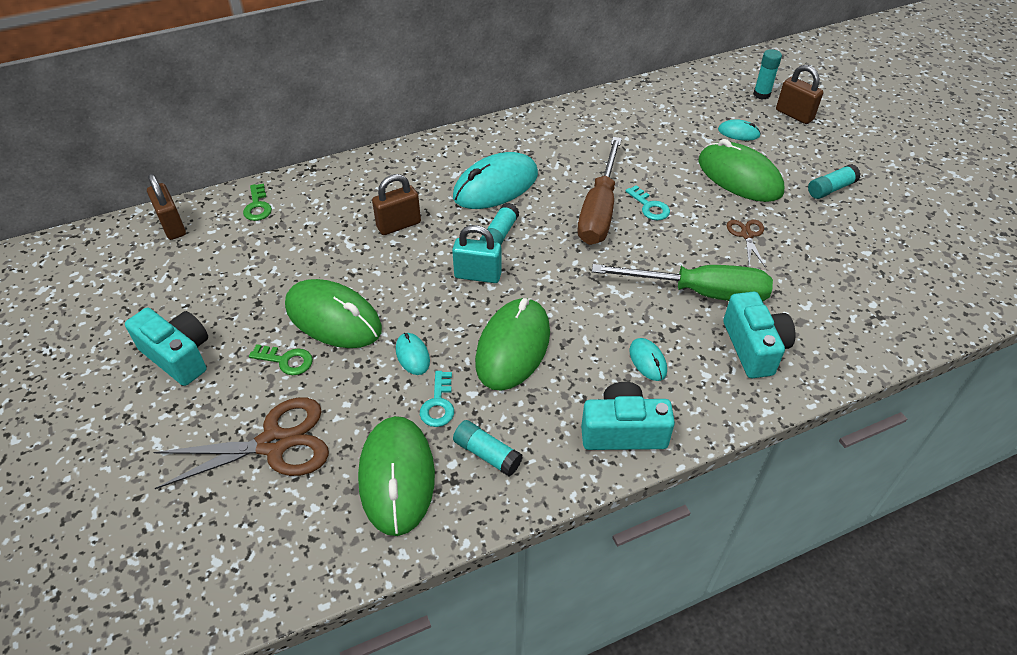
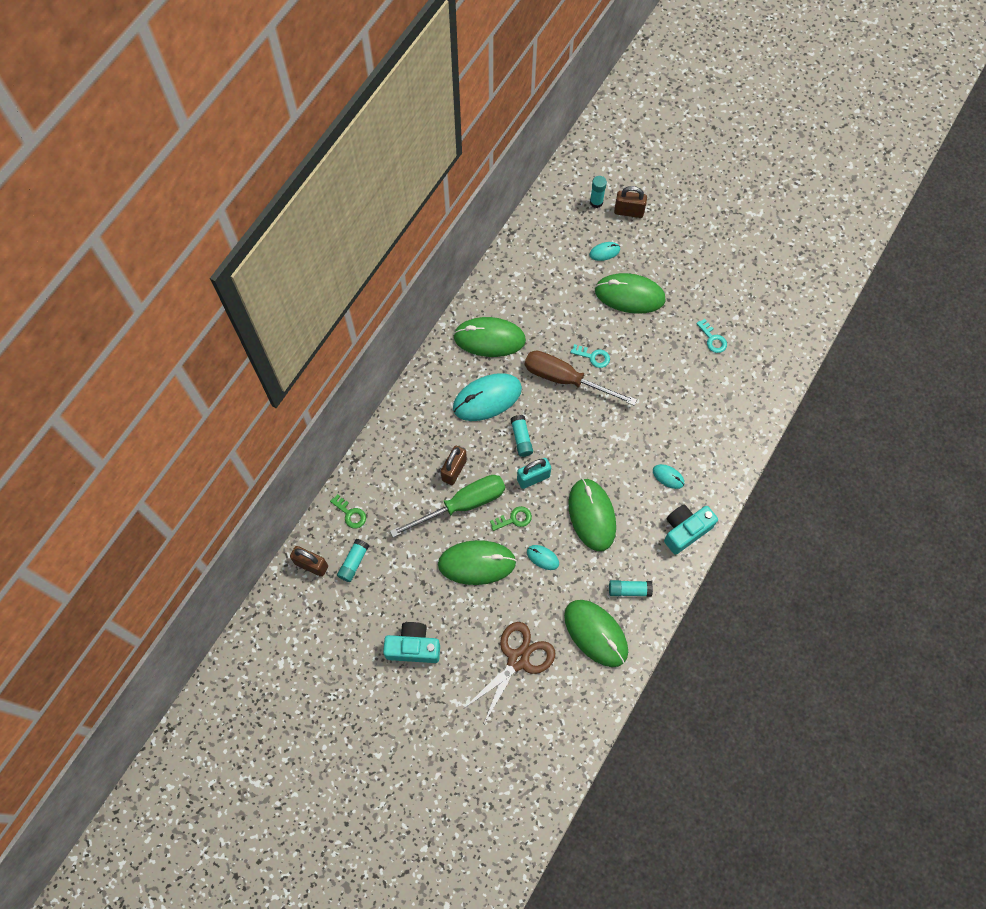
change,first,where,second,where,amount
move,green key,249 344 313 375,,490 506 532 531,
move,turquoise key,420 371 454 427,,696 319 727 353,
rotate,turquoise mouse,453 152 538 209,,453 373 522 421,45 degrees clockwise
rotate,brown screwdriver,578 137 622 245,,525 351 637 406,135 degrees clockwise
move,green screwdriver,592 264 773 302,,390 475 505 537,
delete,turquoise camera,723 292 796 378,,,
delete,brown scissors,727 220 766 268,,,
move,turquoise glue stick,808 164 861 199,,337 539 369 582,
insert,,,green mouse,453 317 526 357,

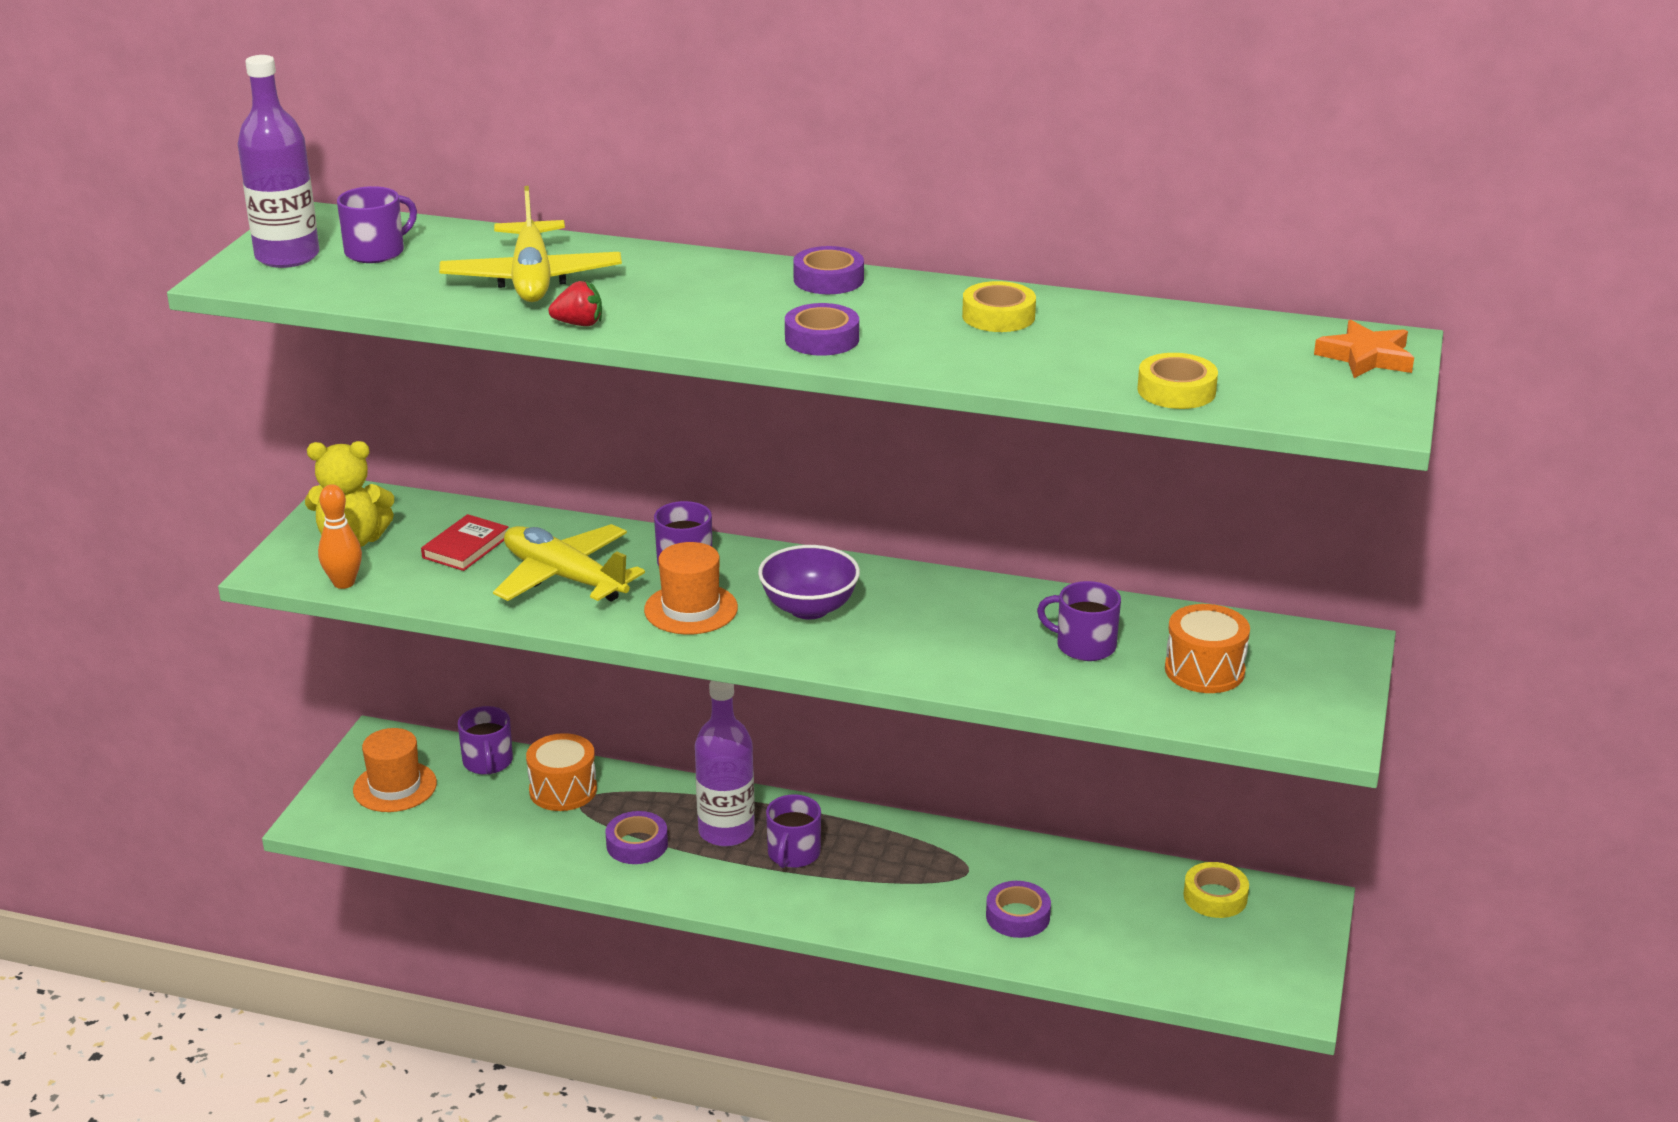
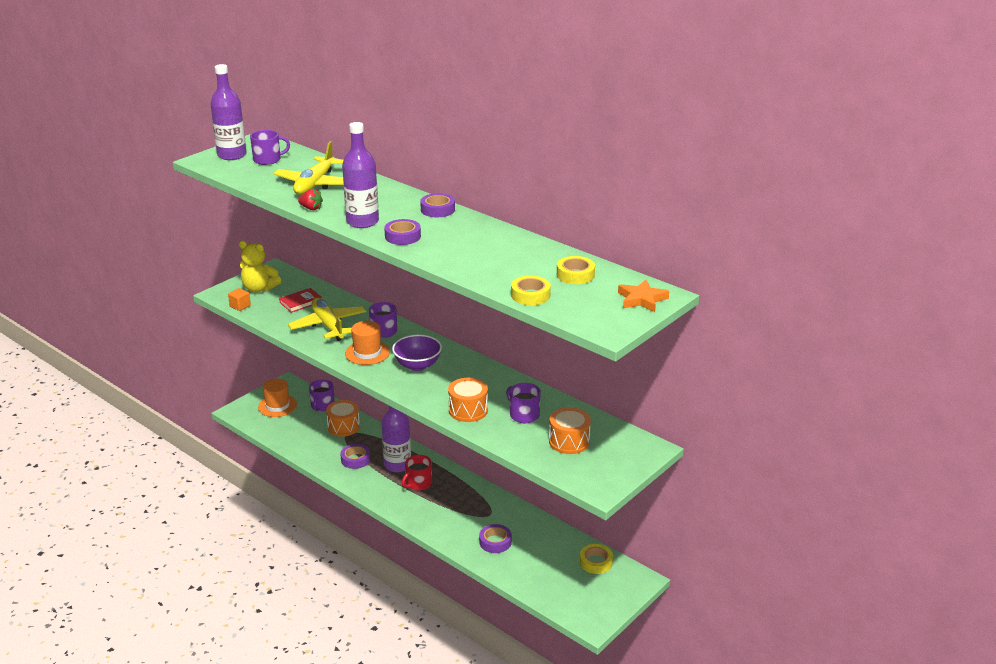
change,first,where,second,where,amount
replace,orange bowling pin,318 484 362 589,orange cube,228 288 251 311,
recolor,purple mug,766 794 821 868,red mug,402 455 432 491,
move,yellow tape,962 281 1036 332,,557 256 595 284,
insert,,,purple bottle,342 122 379 228,
insert,,,orange drum,448 378 488 422,

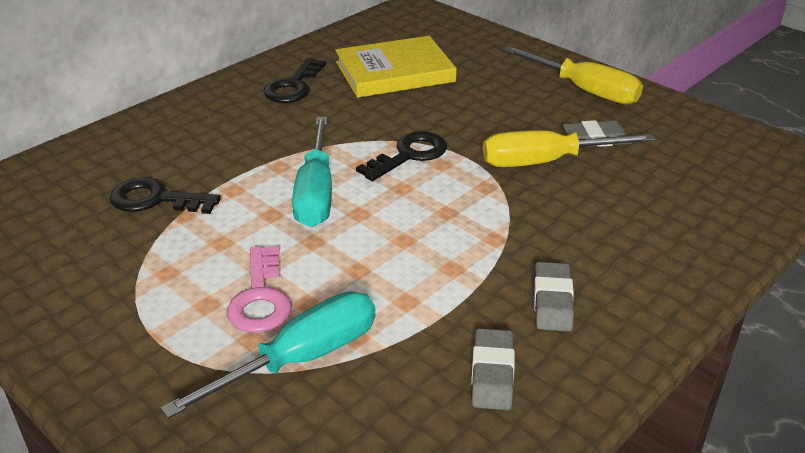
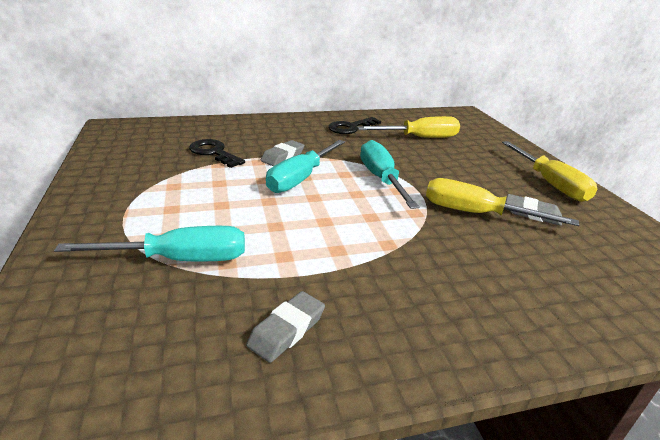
change,first,where,second,where,amount
delete,pink key,227 246 292 333,,,
replace,yellow book,335 36 457 98,yellow screwdriver,357 116 460 138,
replace,black key,356 131 447 181,turquoise screwdriver,360 140 419 209,
move,grey eraser,534 262 574 331,,261 140 304 166,

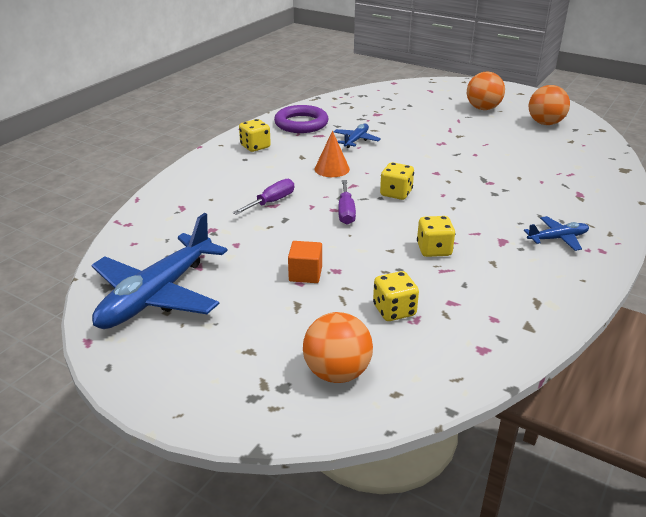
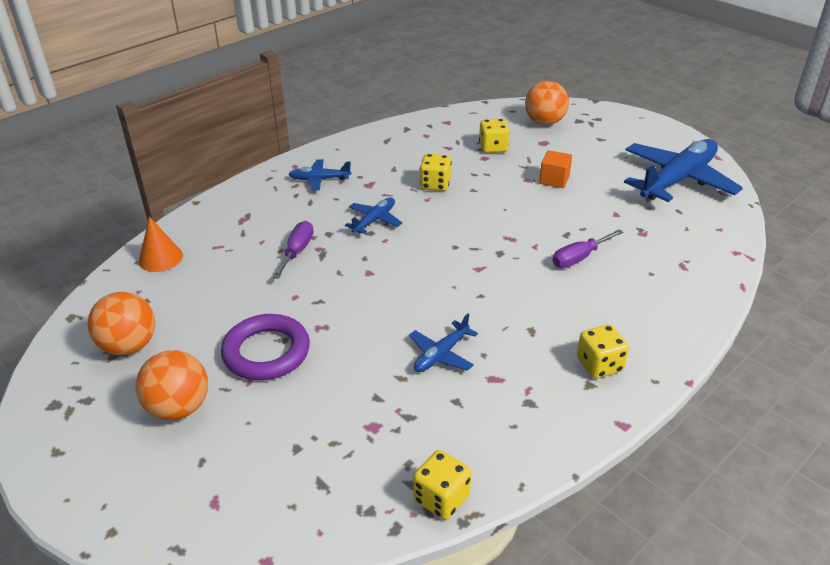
change,first,where,second,where,amount
move,purple ring,274 105 329 133,,221 314 310 380,
move,orange cone,315 130 350 177,,139 216 183 272,
move,purple screwdriver,338 180 356 225,,273 221 313 279,
move,yellow dice,380 162 414 200,,413 450 471 520,
insert,,,blue plane,345 197 402 234,

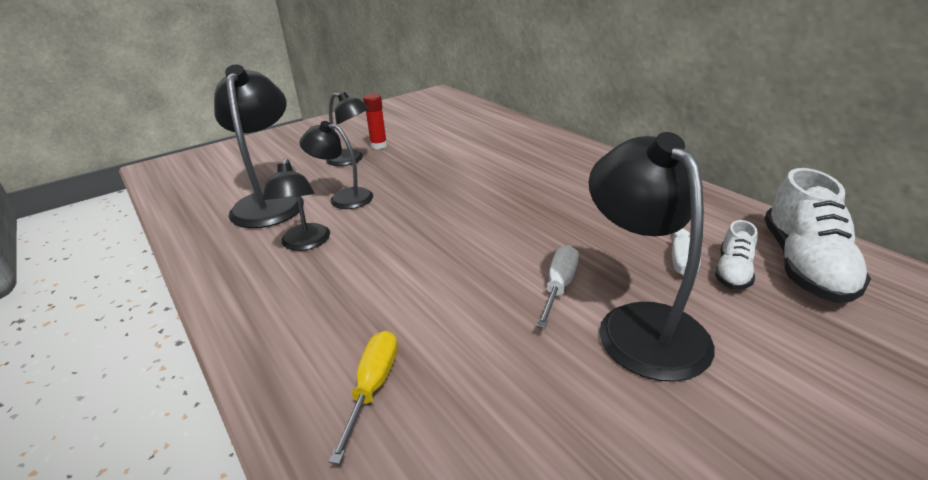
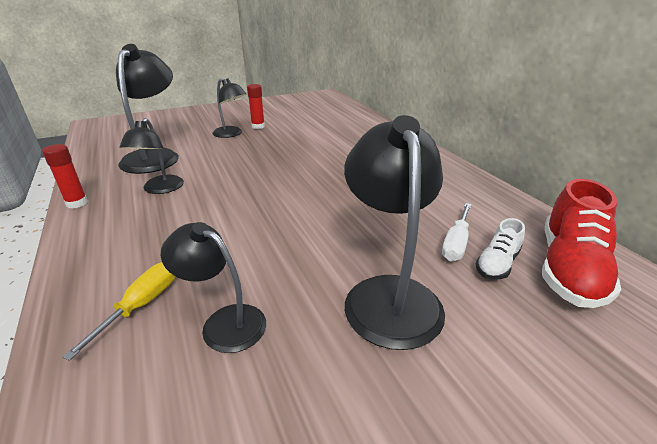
change,first,where,second,where,amount
move,black lamp,300 121 373 209,,161 222 266 353,
delete,white screwdriver,537 245 579 328,,,
recolor,white shoe,764 168 871 303,red shoe,542 179 621 308,
insert,,,red glue stick,42 144 88 209,

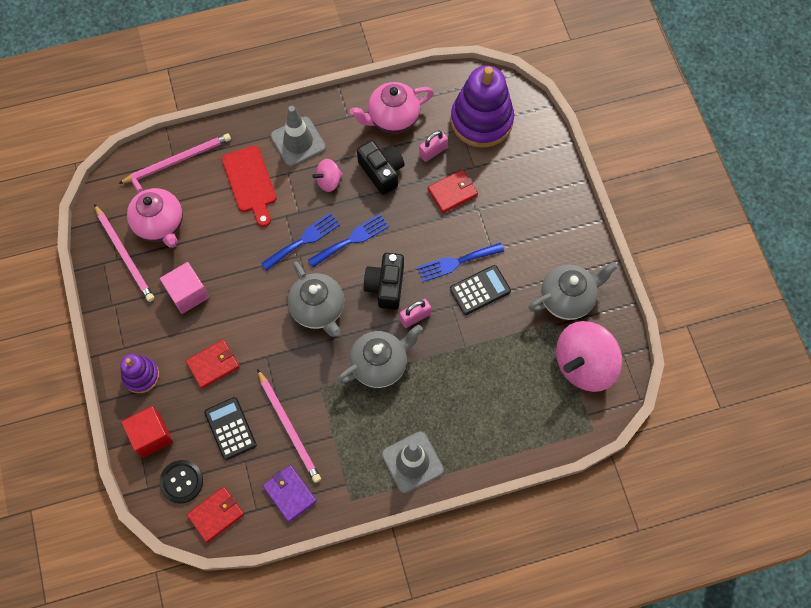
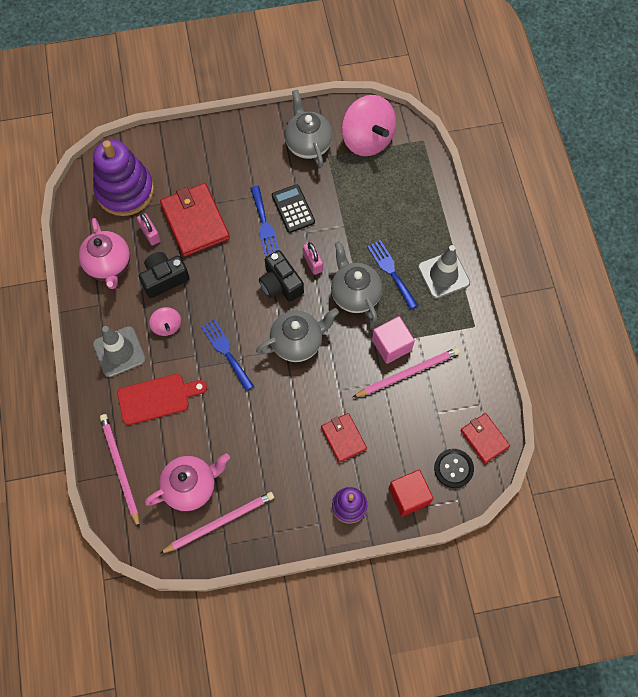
change,first,where,second,where,amount
move,pink cube,160 262 209 314,,372 316 415 364,
delete,black calculator,204 397 257 460,,,
delete,purple wallet,263 465 317 522,,,
move,blue fork,308 214 389 267,,367 240 418 309,
rotate,black camera,363 253 404 310,,259 250 304 302,45 degrees clockwise
resize,red wallet,428 170 478 213,,160 183 230 257,x1.73

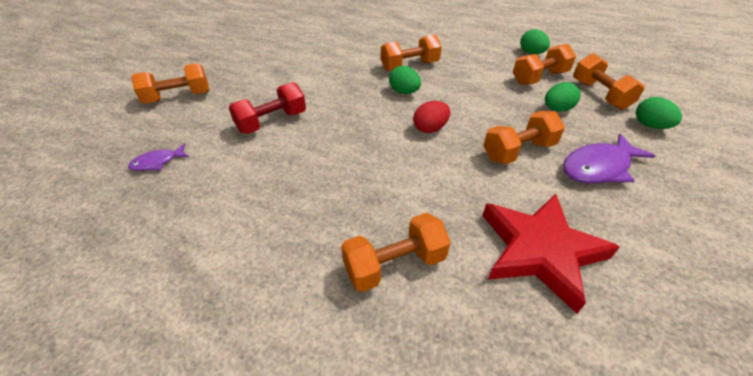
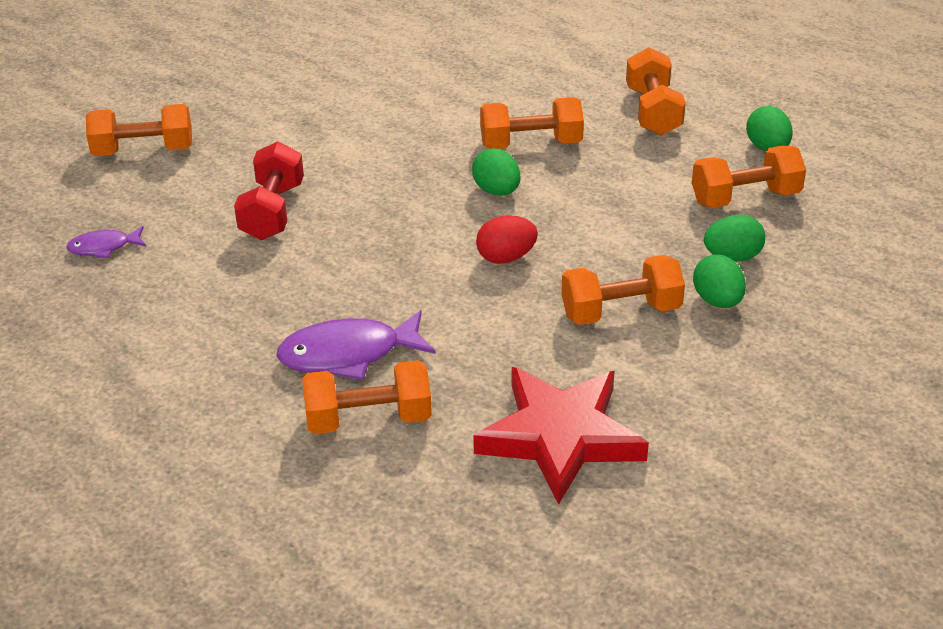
change,first,where,second,where,amount
rotate,red dumbbell,229 82 306 134,,234 141 304 240,60 degrees counterclockwise
move,purple fish,563 133 655 184,,276 310 436 380,
move,orange dumbbell,573 53 645 110,,626 47 686 136,
move,green egg,636 97 682 129,,693 254 746 308,

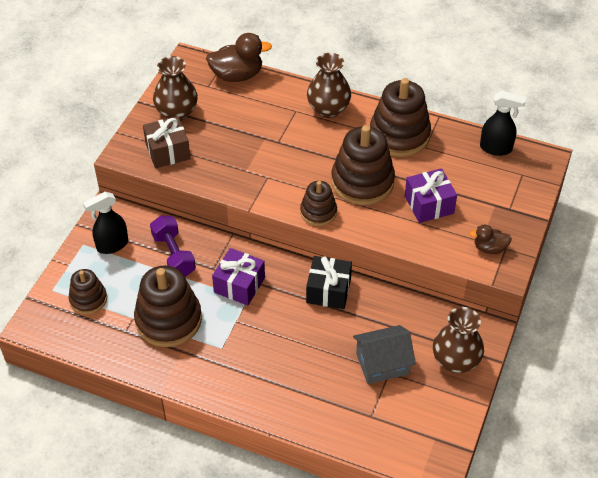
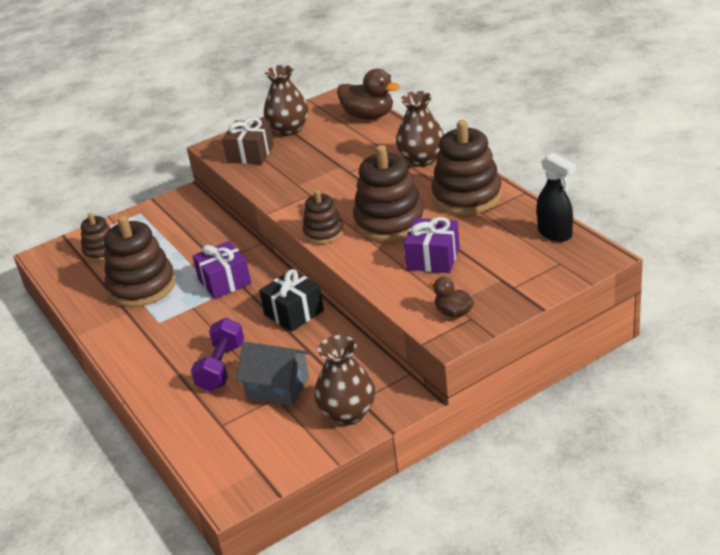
change,first,where,second,where,amount
delete,black spray bottle,83 192 128 254,,,
move,purple dumbbell,150 215 196 277,,191 318 244 392,

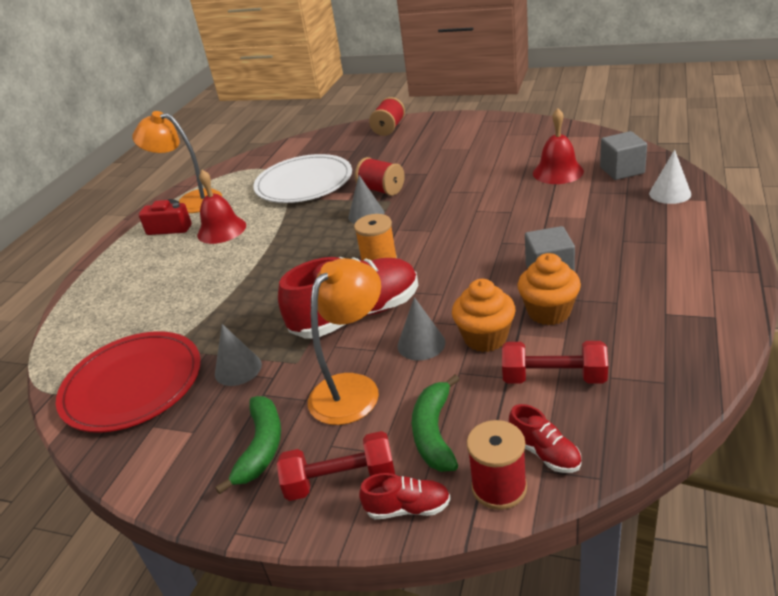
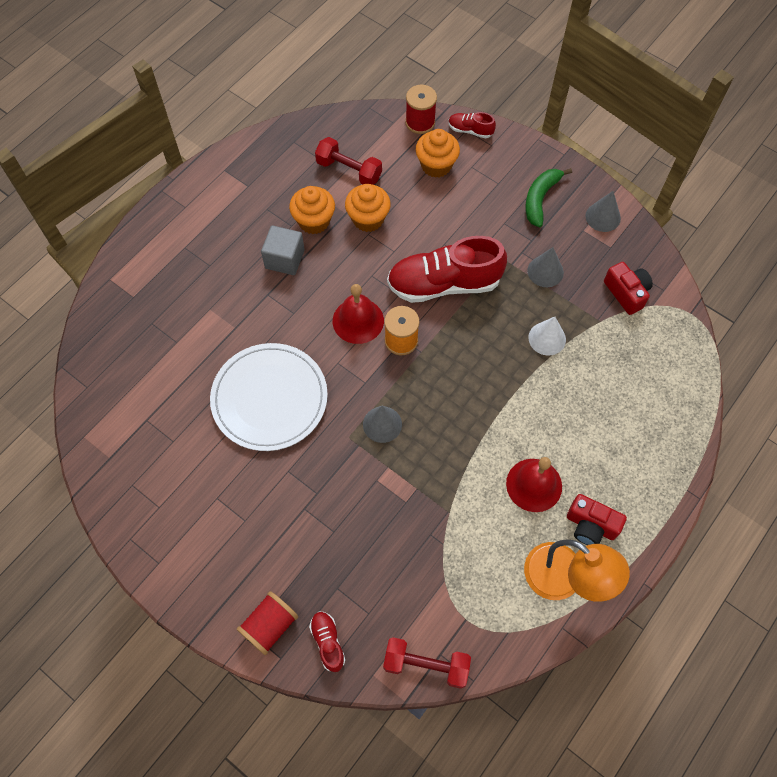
change,first,where,second,where,amount
replace,red plate,56 331 201 433,red camera,604 262 653 315,
move,white plate,253 154 352 203,,210 343 328 451,
move,red dumbbell,277 431 395 501,,383 637 471 689,
delete,orange lamp,308 258 381 425,,,
delete,red spool,355 157 405 196,,,
move,grey cone,398 297 445 361,,585 191 621 232,
replace,green banana,412 375 460 472,orange cupcake,416 129 460 178,
move,red shoe,509 404 581 473,,309 611 345 672,
move,red bell,533 108 584 184,,333 284 384 344,
delete,grey cube,600 131 647 180,,,
move,white cone,649 150 691 204,,528 317 566 356,

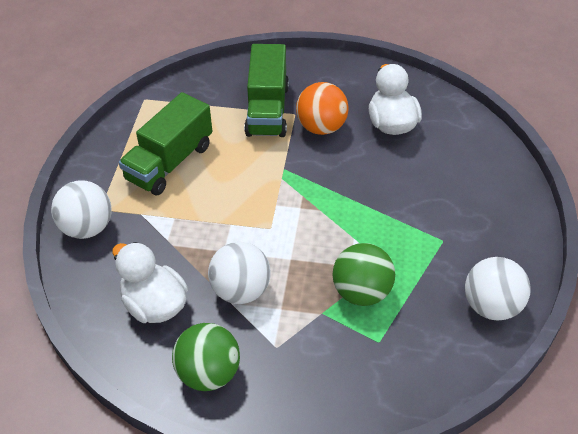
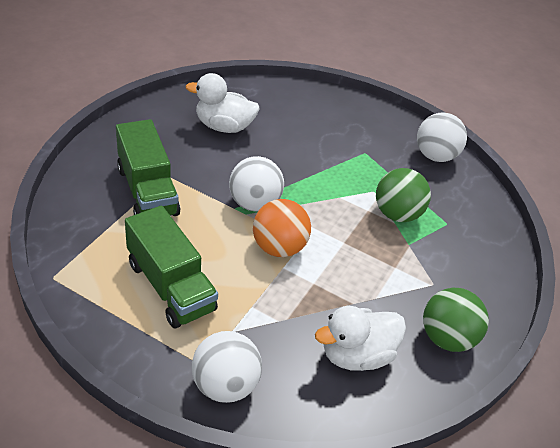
change,first,where,second,where,amount
move,white ball,208 242 271 304,,229 156 284 211,
rotate,green truck,244 44 289 137,,116 119 180 216,45 degrees clockwise
move,orange ball,296 82 349 135,,253 199 311 257,

